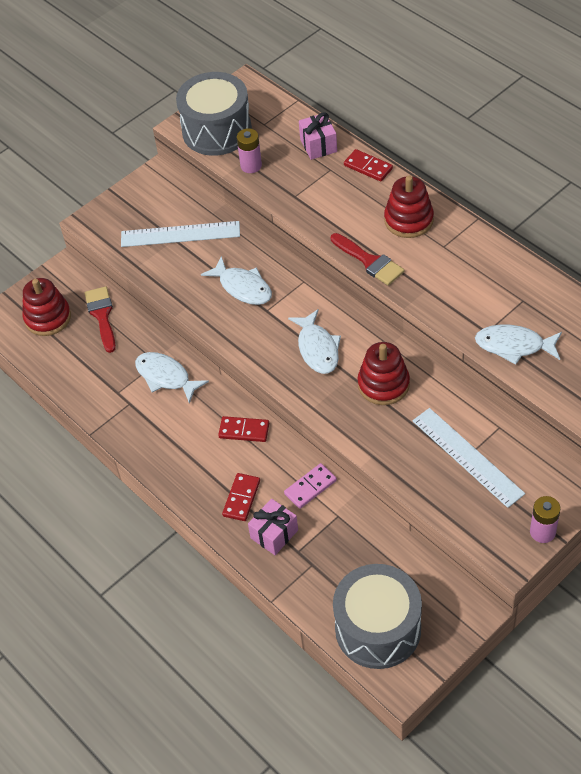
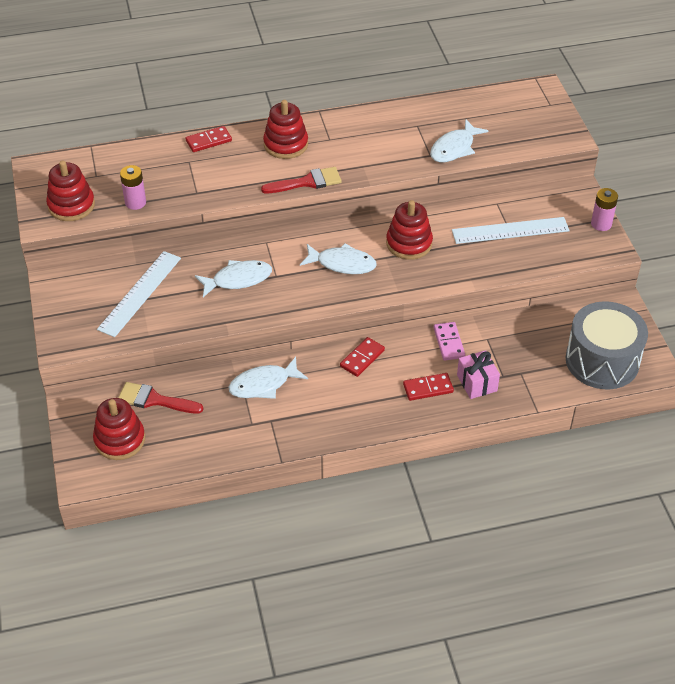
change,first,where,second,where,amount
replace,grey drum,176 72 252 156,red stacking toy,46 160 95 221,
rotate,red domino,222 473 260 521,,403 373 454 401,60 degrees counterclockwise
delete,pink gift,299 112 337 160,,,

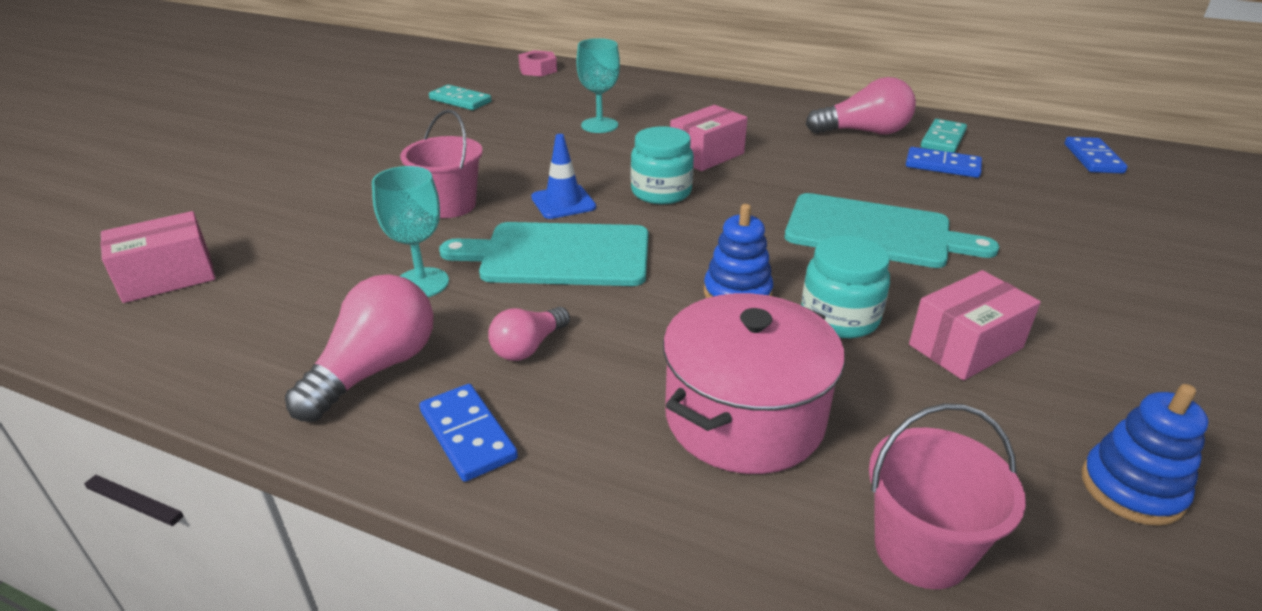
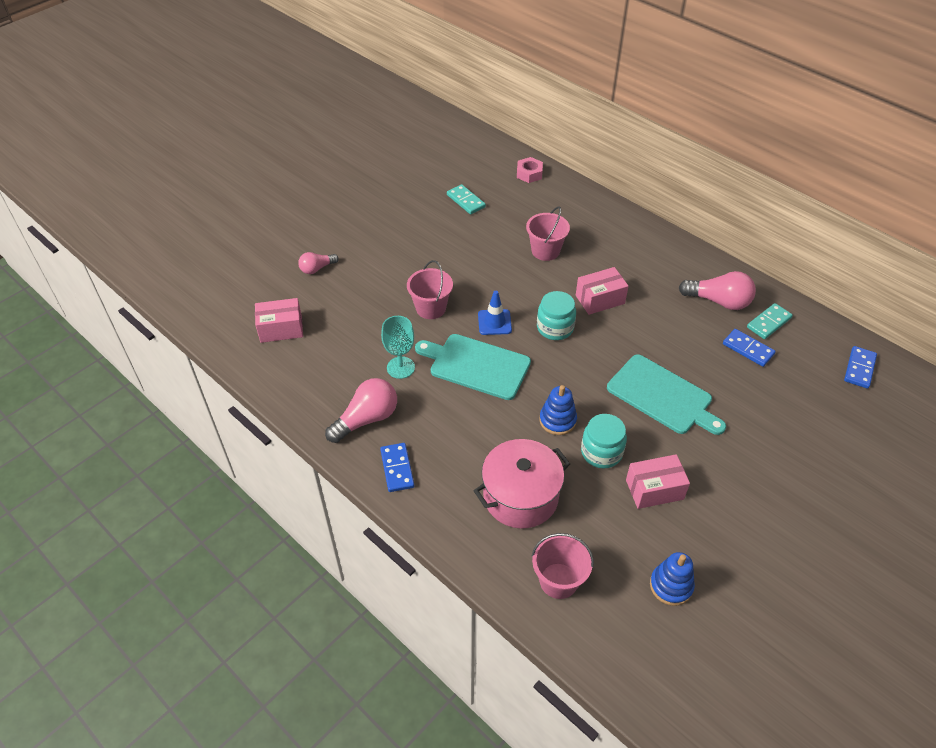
change,first,where,second,where,amount
move,pink light bulb,488 307 570 361,,298 252 339 274,
replace,turquoise goblet,576 38 620 133,pink bucket,526 206 570 261,

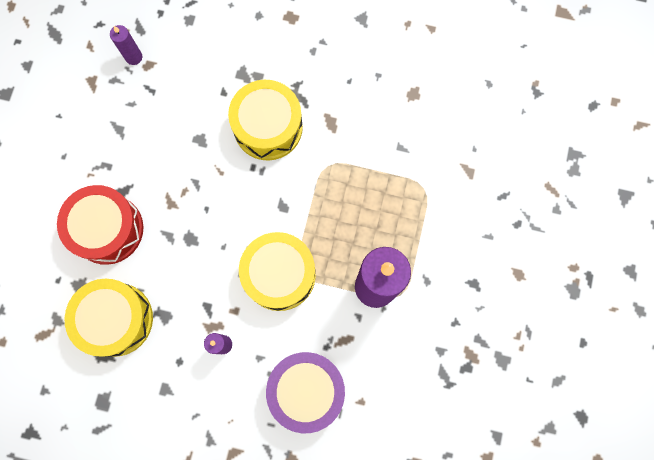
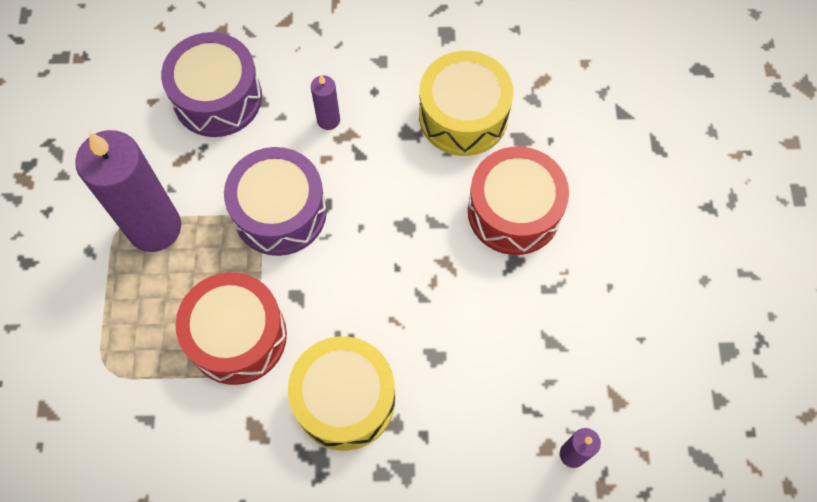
change,first,where,second,where,amount
recolor,yellow drum,239 232 316 311,purple drum,224 147 327 256,
insert,,,red drum,175 272 287 385,

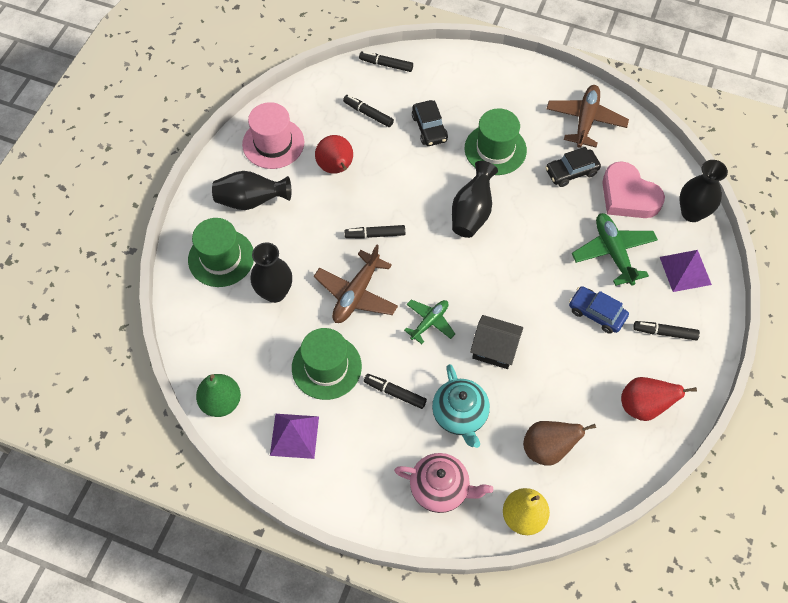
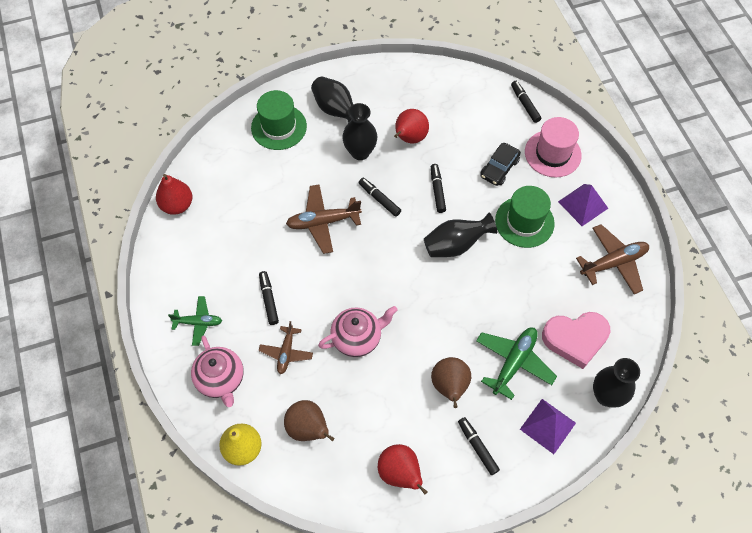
change,first,where,second,where,amount
recolor,green pear,196 374 241 417,red pear,156 174 192 215,
move,pink hat,242 102 304 169,,525 117 582 177,
move,black vase,250 242 292 303,,342 103 377 160,
move,purple pyramid,270 414 319 459,,558 184 608 226,
delete,green hat,292 328 362 400,,,
move,black marker,343 95 394 127,,431 164 446 213,
move,green plane,404 299 455 344,,168 296 222 346,
replace,turquoise teapot,432 364 490 448,brown plane,258 321 313 374,
replace,black house,470 315 523 369,pink teapot,318 306 397 357,
delete,black car,545 147 601 187,,,
replace,blue car,569 286 629 334,brown pear,431 357 471 408,
rotate,pink heart,602 161 665 218,,542 312 610 369,105 degrees counterclockwise

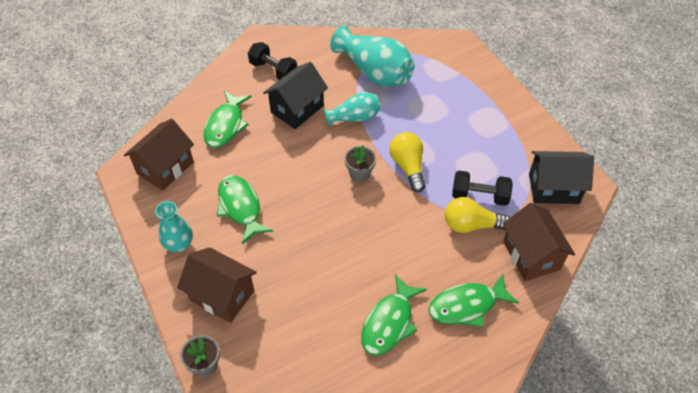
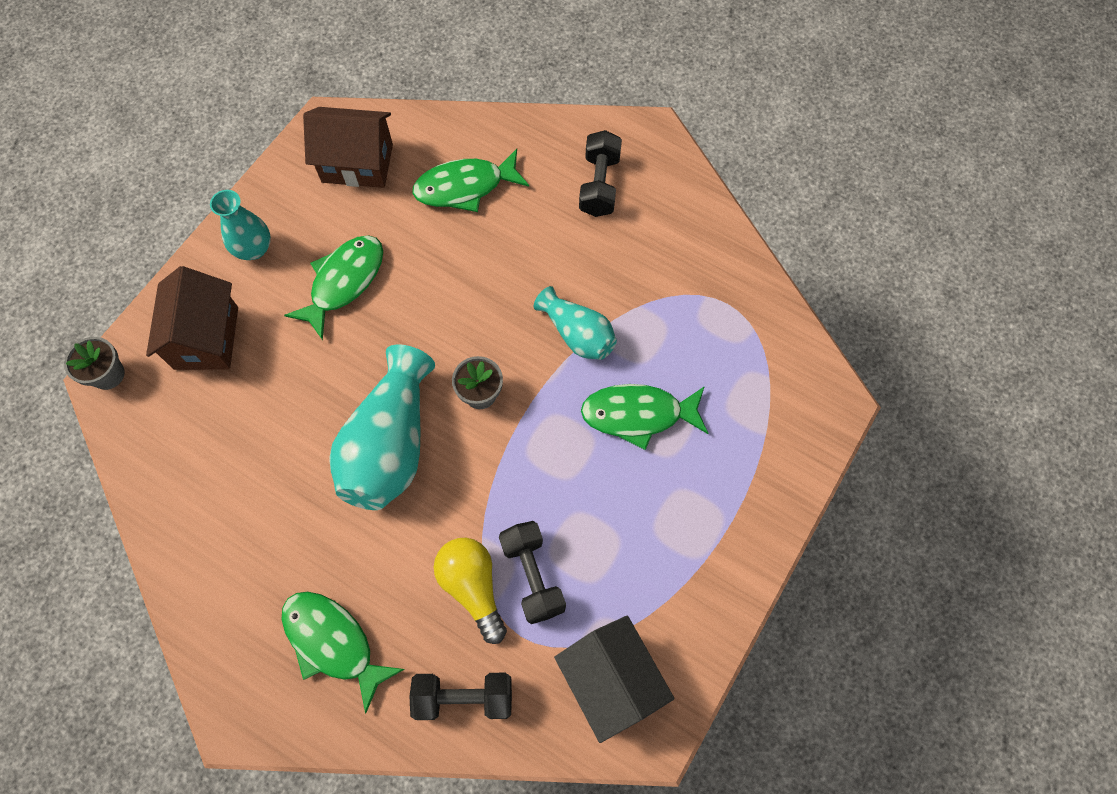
change,first,where,second,where,amount
delete,black house,263 62 328 129,,,
move,turquoise vase,330 26 415 87,,329 344 435 510,
move,green fish,361 274 427 356,,581 384 708 450,
delete,yellow light bulb,390 132 426 192,,,
replace,brown house,503 203 575 281,black dumbbell,409 673 512 720,

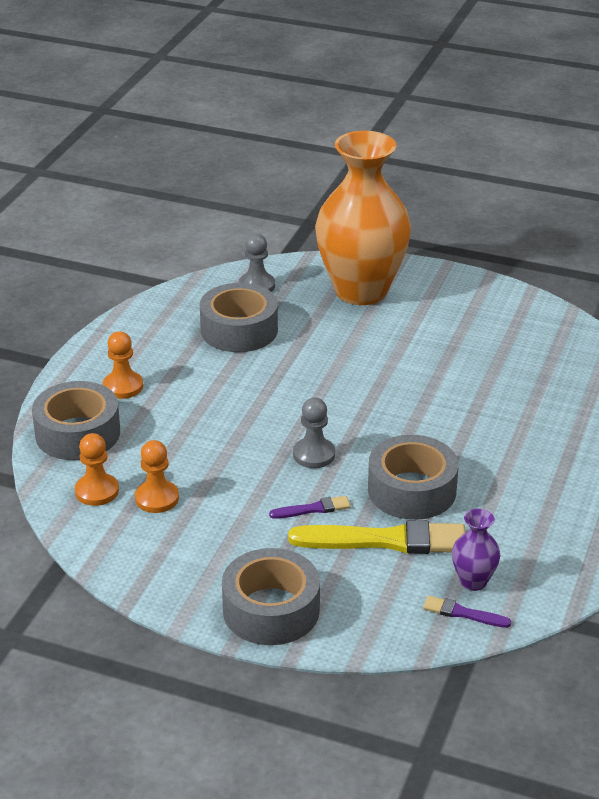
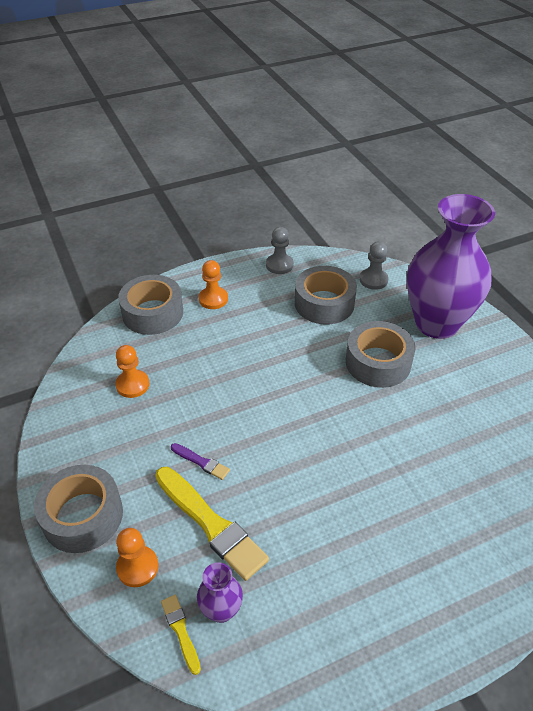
change,first,where,second,where,amount
move,orange pawn,75 433 119 506,,116 528 159 587,
move,grey pawn,293 398 335 468,,266 227 294 274,
recolor,orange vase,315 131 411 305,purple vase,407 194 495 339,
move,grey tape,368 435 458 520,,346 321 416 388,
recolor,purple brush,423 596 511 628,yellow brush,161 595 201 675,

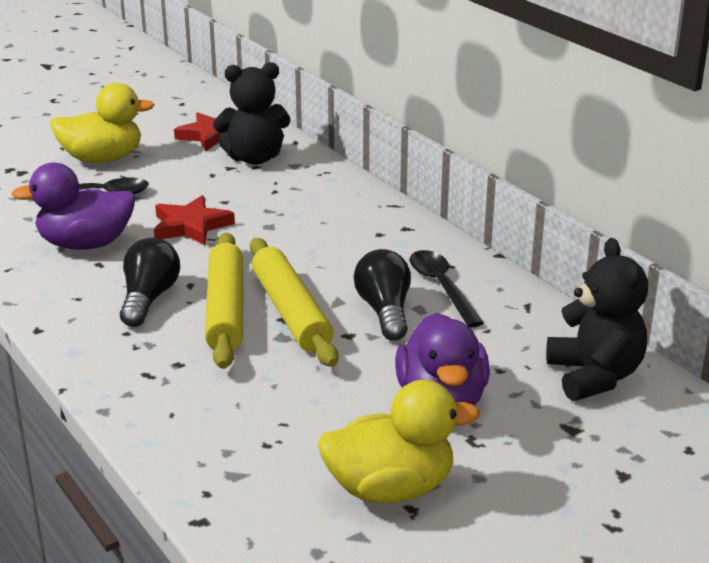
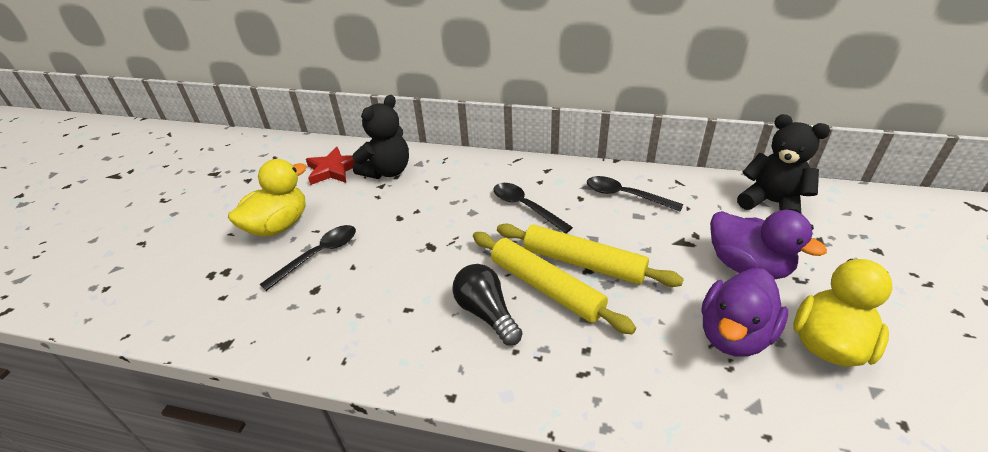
change,first,where,second,where,amount
move,purple duck,11 163 136 250,,701 268 788 357,
delete,red star,154 195 235 245,,,
delete,black light bulb,354 249 411 341,,,
insert,,,black spoon,493 183 573 233,

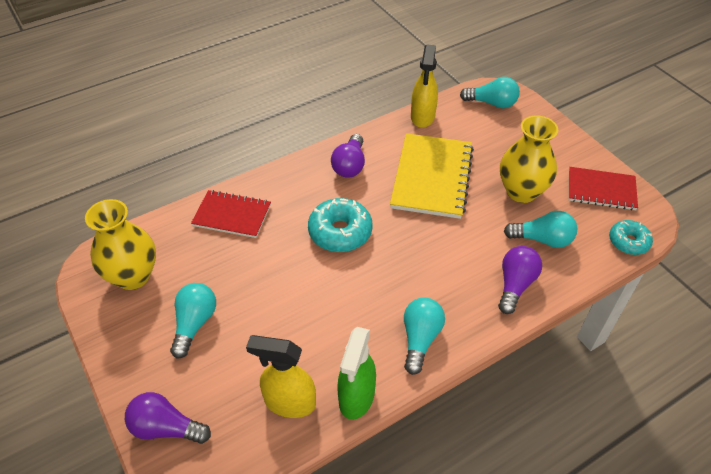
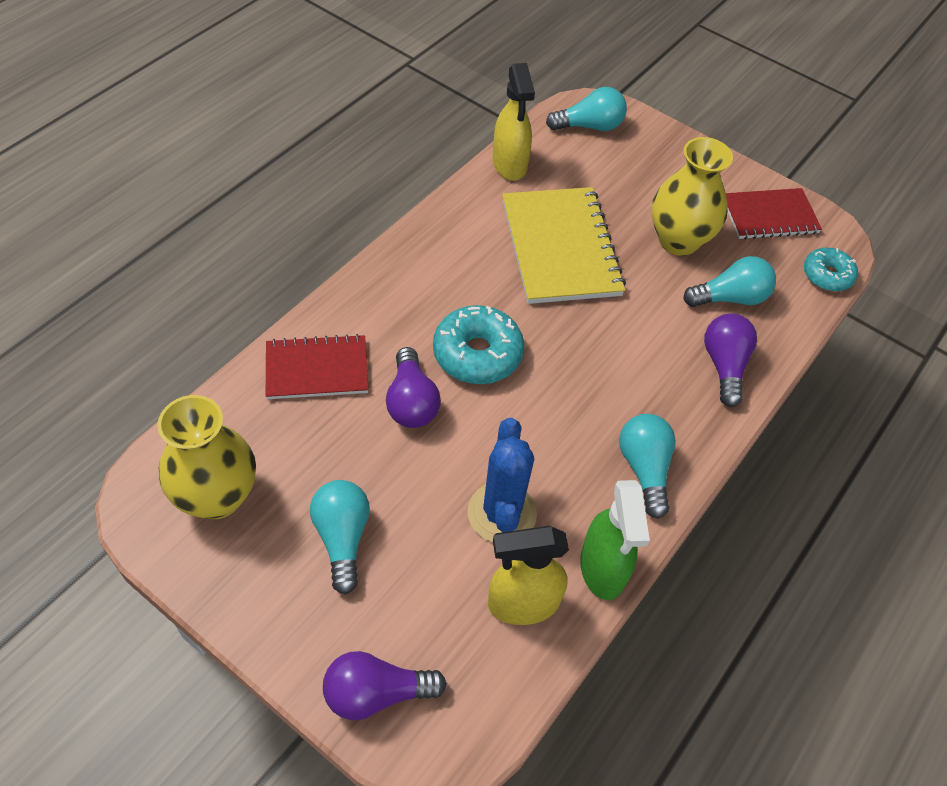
change,first,where,second,where,amount
move,purple light bulb,331 134 365 178,,386 347 441 428,
insert,,,blue cactus,467 418 537 543,

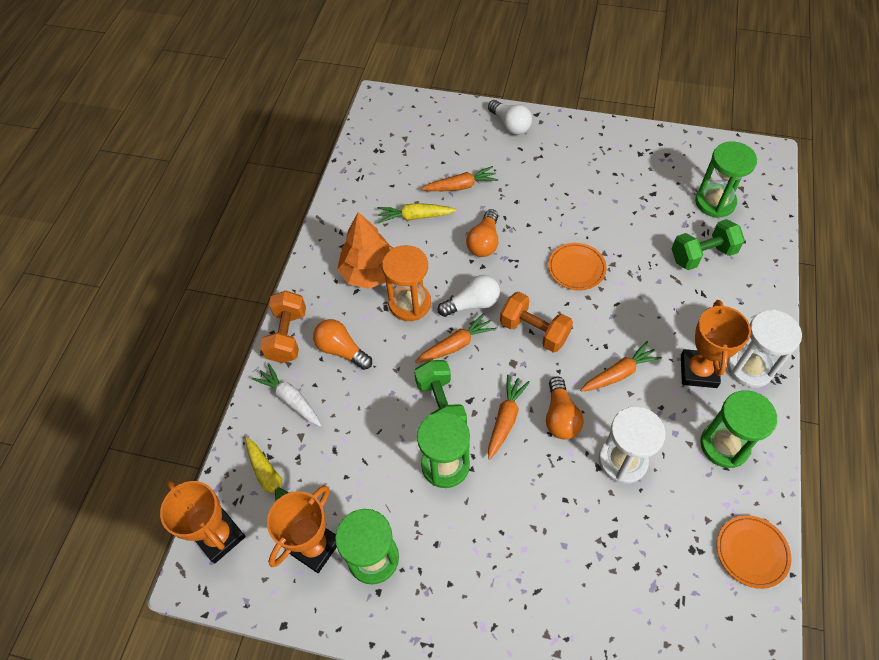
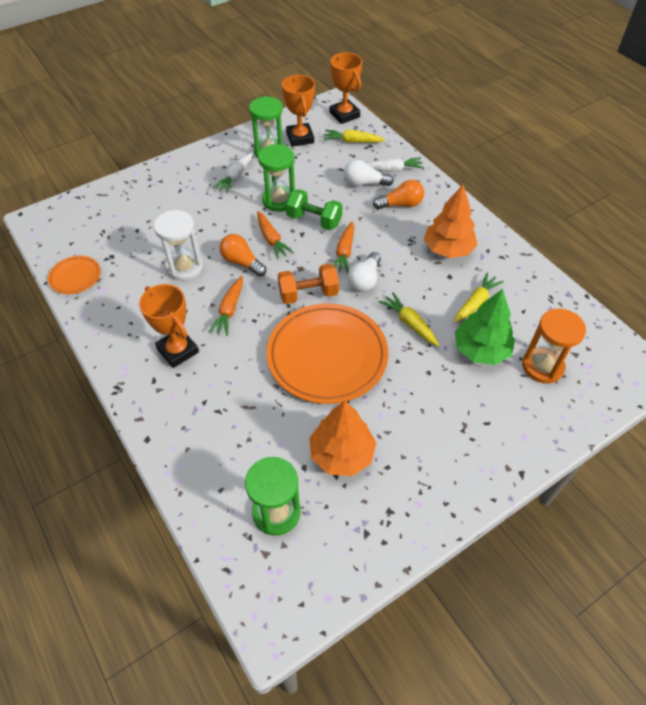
change,first,where,second,where,amount
rotate,orange trophy,160 481 246 564,,329 53 362 124,60 degrees clockwise
delete,orange dumbbell,260 291 306 363,,,
move,orange hourglass,382 245 431 321,,522 309 586 383,
replace,orange carrot,421 166 498 191,green tree,455 289 515 365,
replace,orange light bulb,466 209 498 257,yellow carrot,379 292 439 346,
move,white light bulb,488 100 532 135,,344 159 394 186,
resize,orange plate,548 243 607 291,,266 303 388 404,x2.14
delete,green dumbbell,671 219 745 270,,,
delete,green hourglass,700 390 777 468,,,
delete,white hourglass,727 310 802 388,,,
insert,,,white carrot,212 153 253 193,
insert,,,orange tree,309 401 376 476,

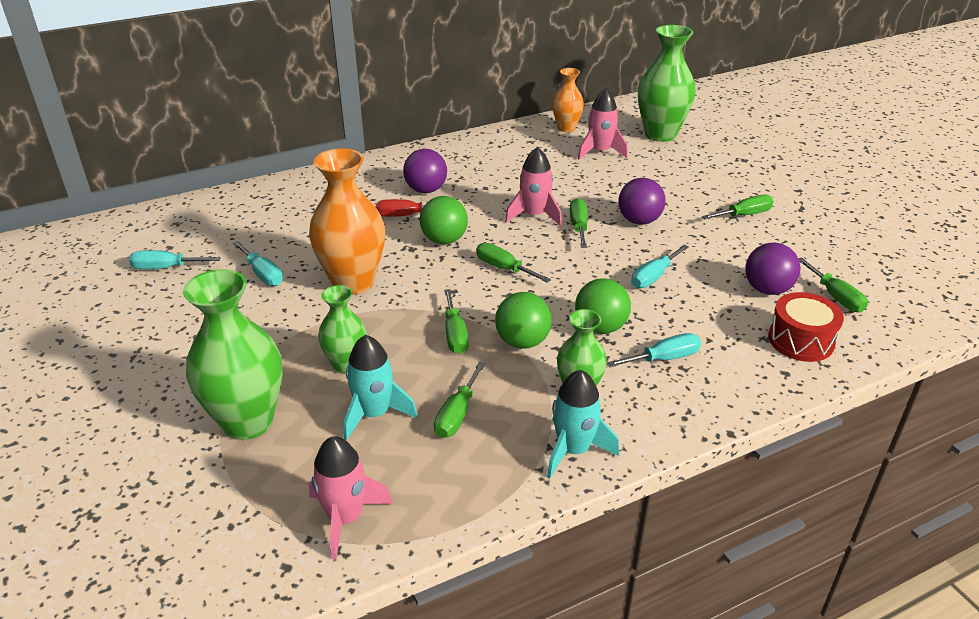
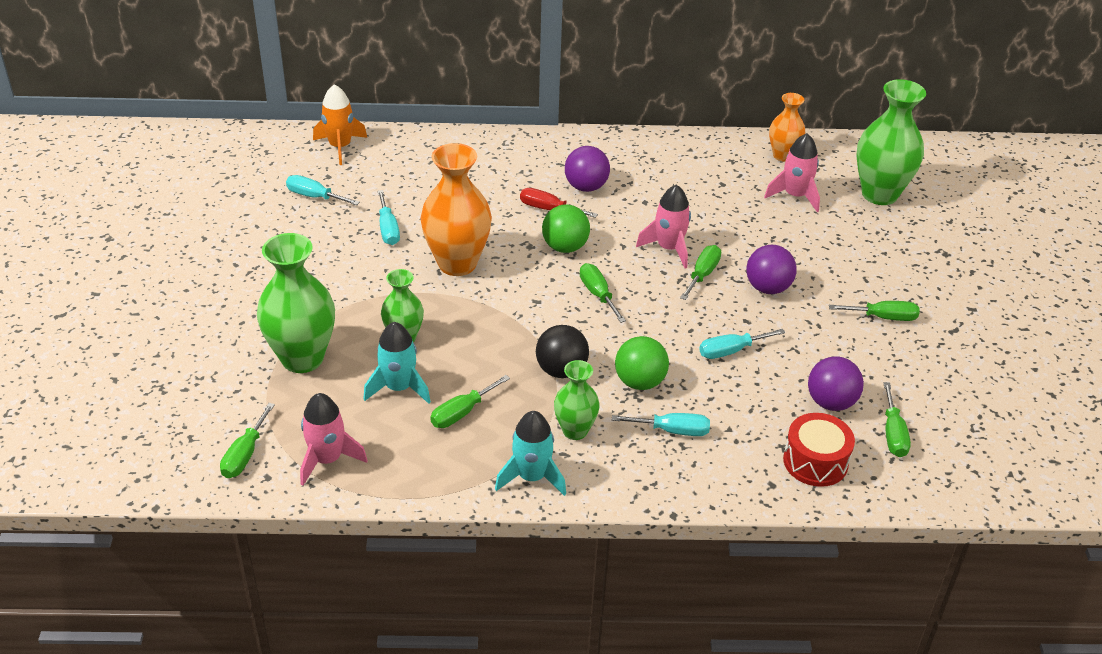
change,first,where,second,where,amount
move,green screwdriver,444 289 469 354,,220 403 275 478,
recolor,green ball,495 292 552 349,black ball,536 325 589 378,
insert,,,orange rocket,313 84 367 165,

